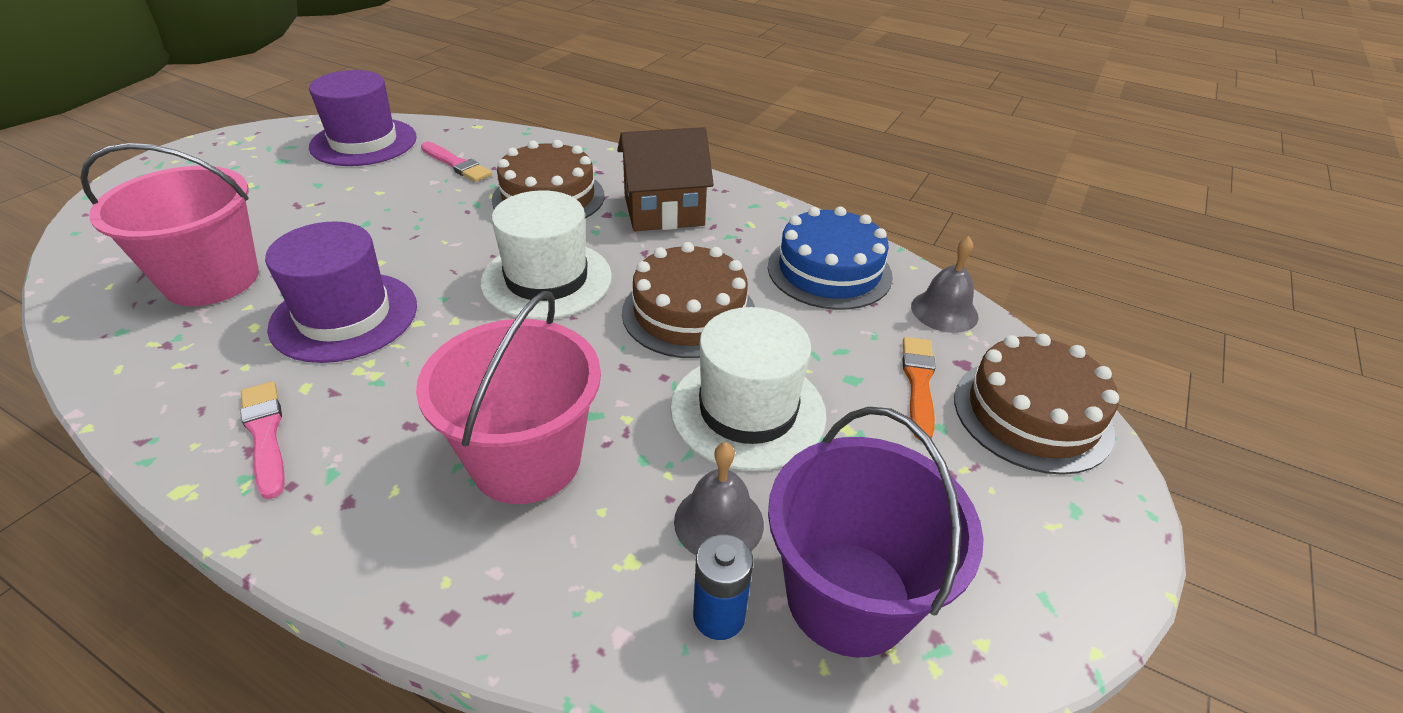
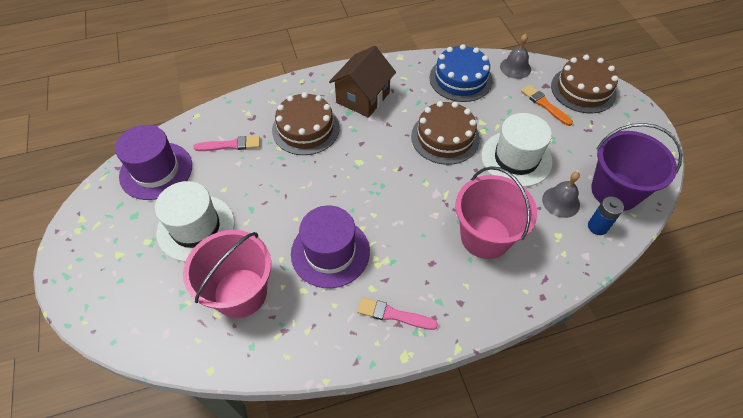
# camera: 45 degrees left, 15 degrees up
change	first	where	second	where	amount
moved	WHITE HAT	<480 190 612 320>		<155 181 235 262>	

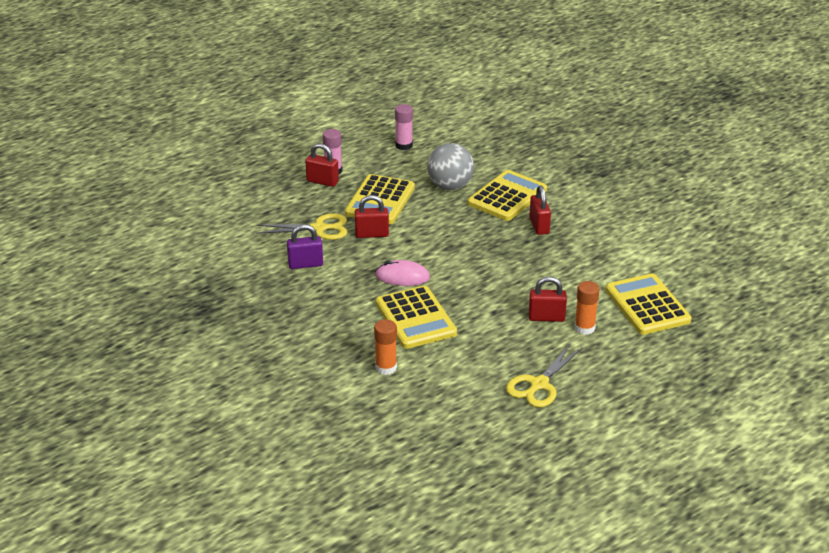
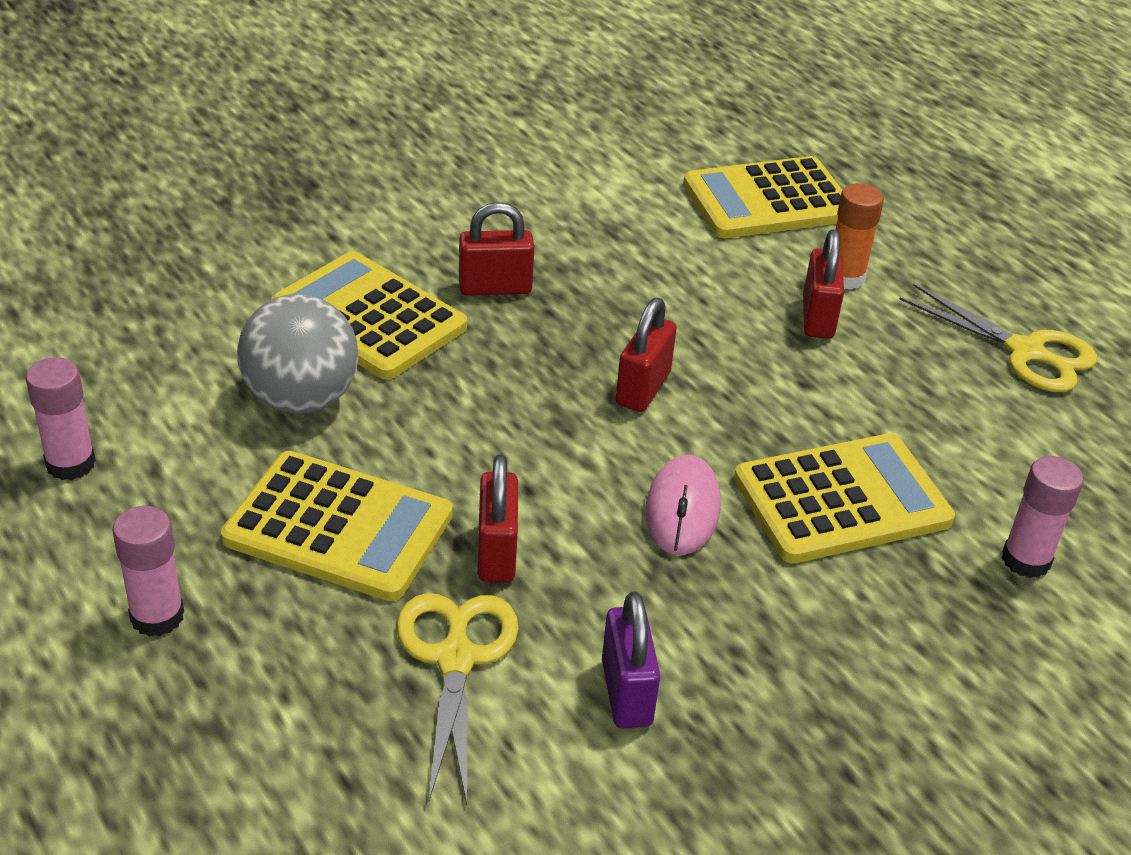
# camera: 90 degrees left, 5 degrees up
change	first	where	second	where	amount
moved	RED PADLOCK	<306 143 339 187>		<616 298 677 412>	
recoloured	ORANGE GLUE STICK	<374 319 397 375>	PINK GLUE STICK	<1002 456 1084 578>	

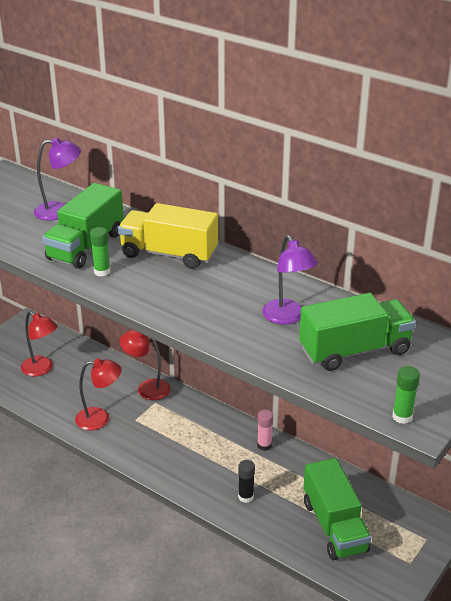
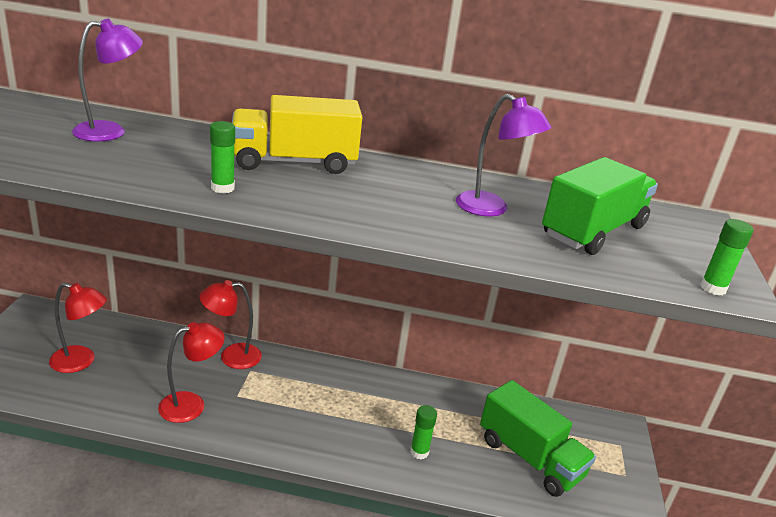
# camera: 30 degrees left, 5 degrees down
change	first	where	second	where	amount
removed	GREEN TRUCK	<42 183 124 269>			
removed	PINK GLUE STICK	<257 410 273 451>			
recoloured	BLACK GLUE STICK	<238 460 255 503>	GREEN GLUE STICK	<410 405 437 460>	

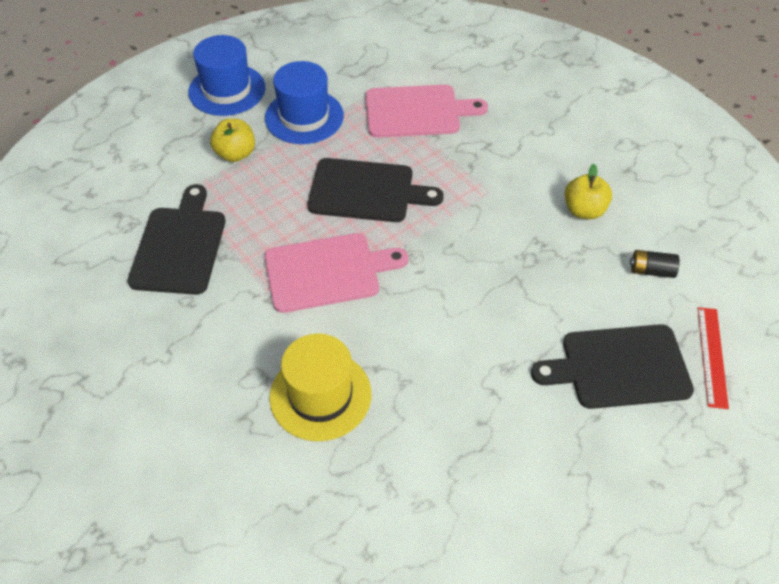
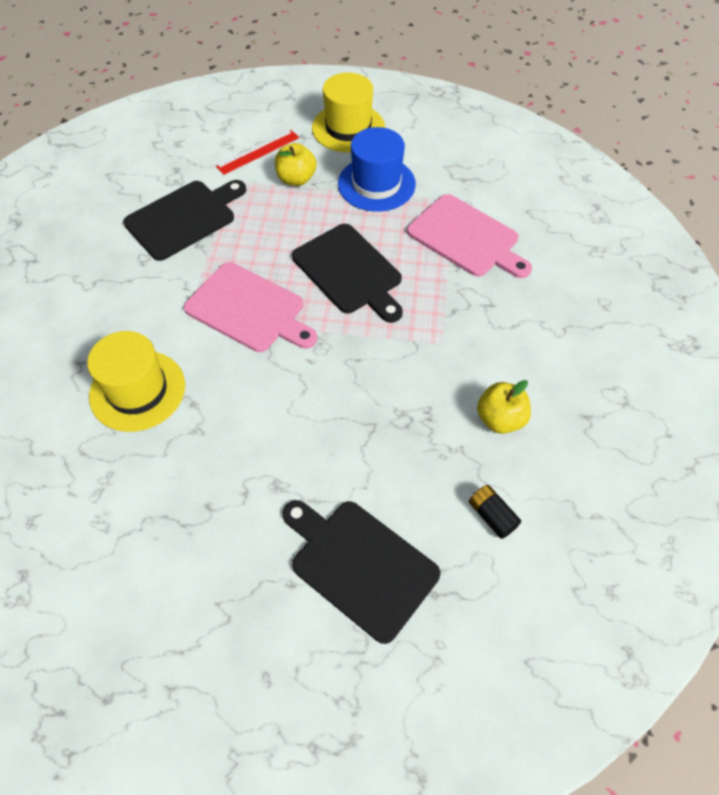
# camera: 45 degrees right, 5 degrees up
change	first	where	second	where	amount
recoloured	BLUE HAT	<188 35 265 116>	YELLOW HAT	<312 72 385 152>	
moved	RED RULER	<698 307 729 409>		<216 130 299 175>	

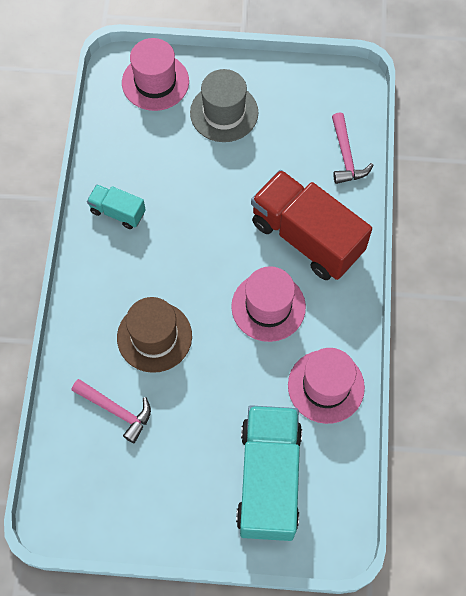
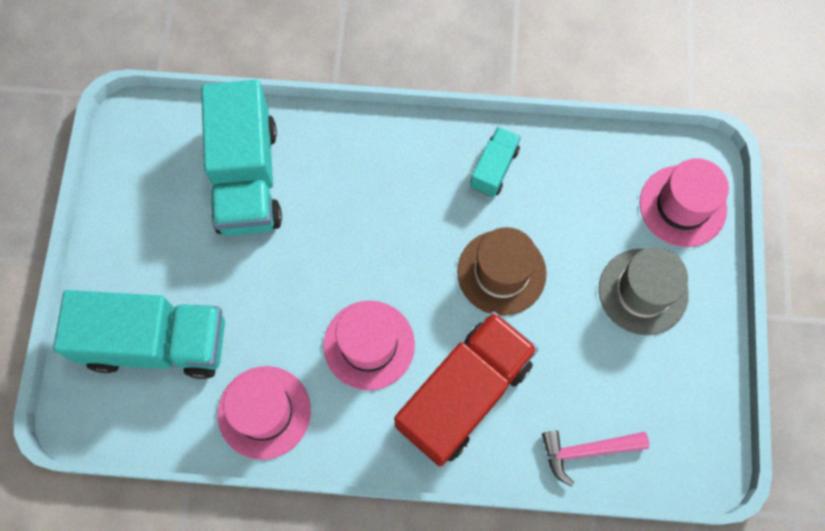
# camera: 90 degrees right, 5 degrees up
change	first	where	second	where	amount
moved	BROWN HAT	<117 297 192 373>		<457 227 547 316>	
replaced	PINK HAMMER	<72 379 151 443>	TURQUOISE TRUCK	<201 80 282 235>	

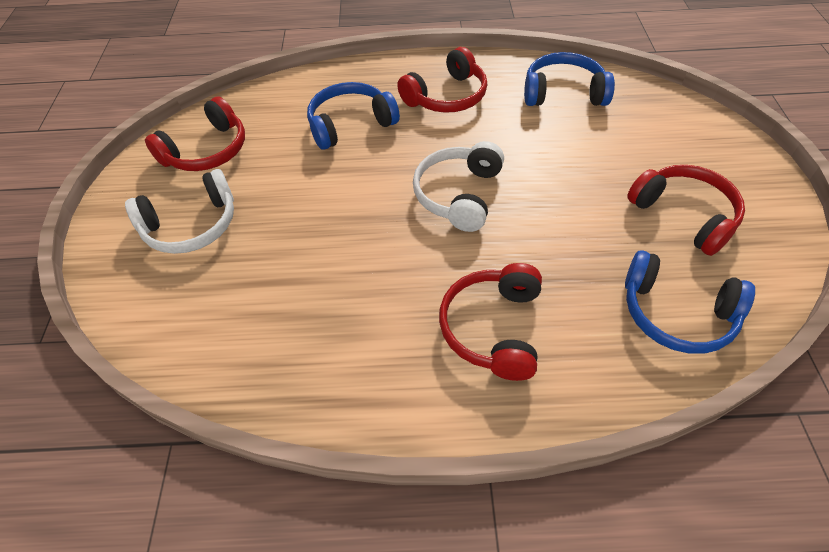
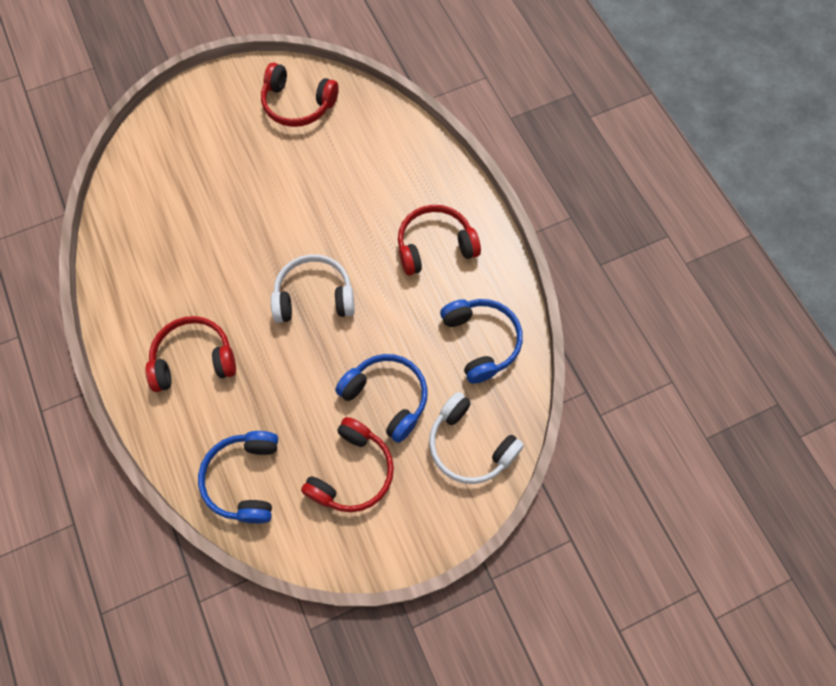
# camera: 65 degrees right, 15 degrees up
change	first	where	second	where	amount
turned	RED HEADPHONES	<397 47 487 113>		<398 205 481 276>	135 degrees clockwise
moved	BLUE HEADPHONES	<307 82 400 150>		<335 354 428 443>	
moved	WHITE HEADPHONES	<125 169 234 254>		<429 392 524 484>	

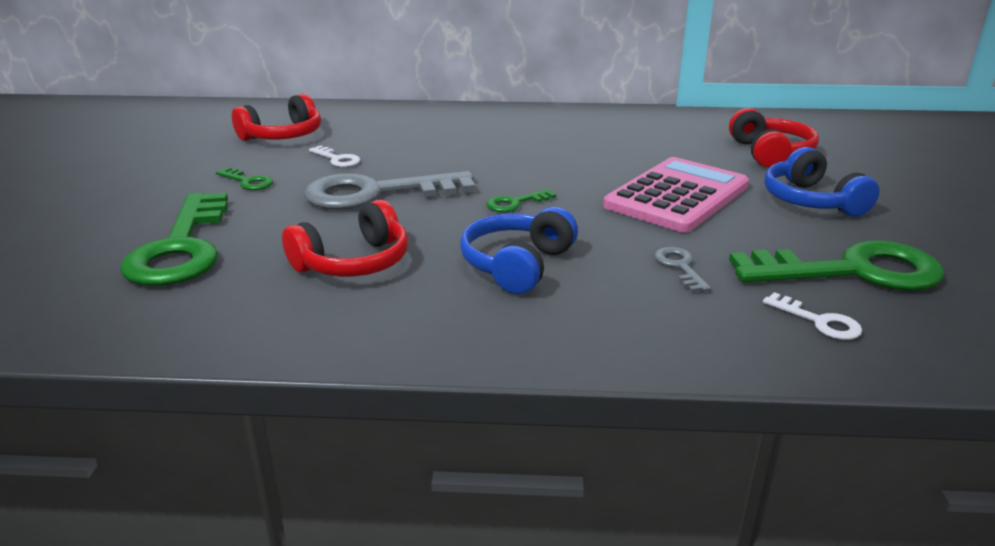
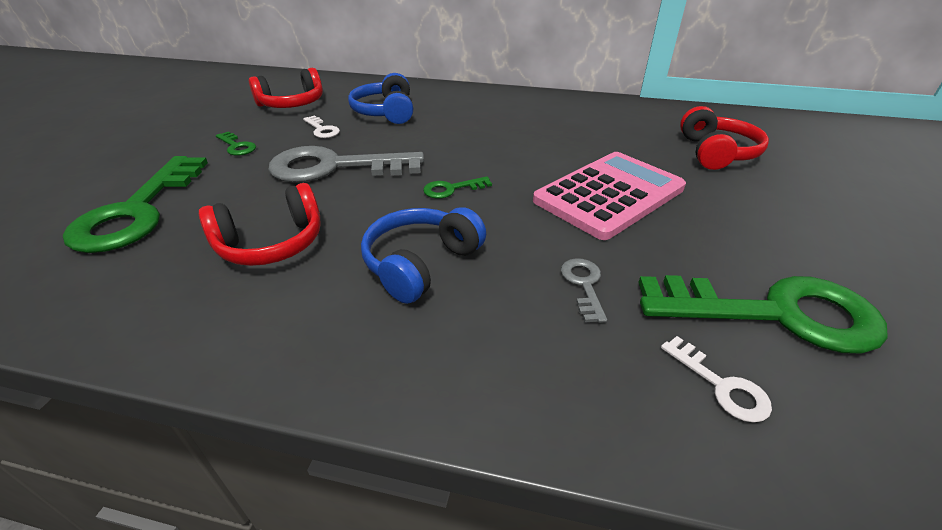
# camera: 10 degrees right, 10 degrees up
change	first	where	second	where	amount
moved	BLUE HEADPHONES	<765 147 880 217>		<348 73 413 124>	

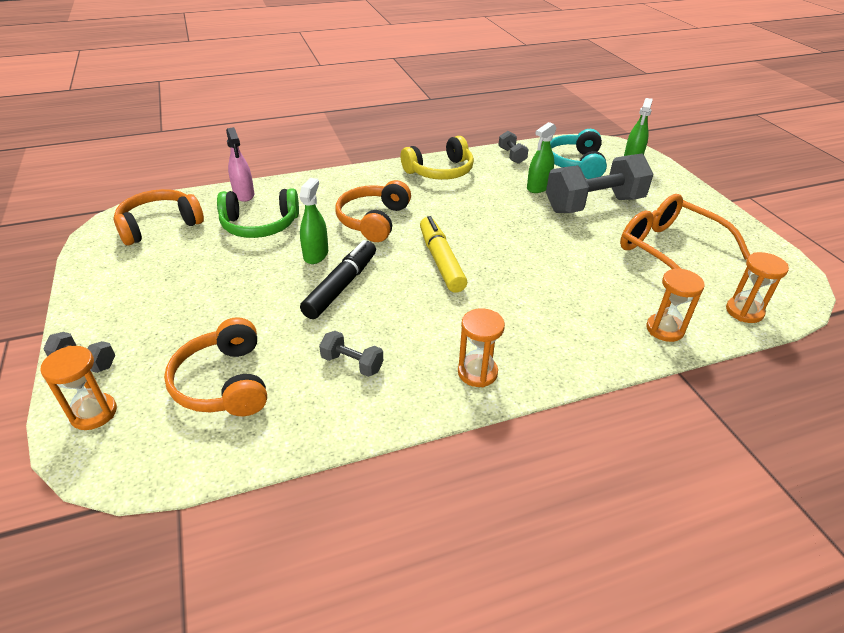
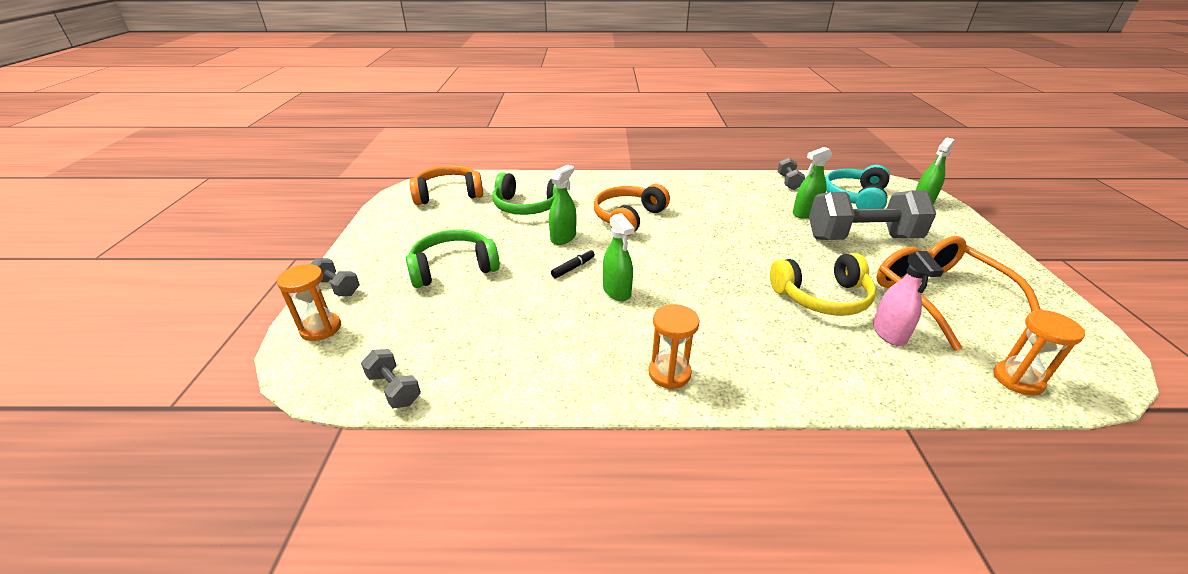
# camera: 20 degrees right, 5 degrees down
change	first	where	second	where	amount
moved	PINK SPRAY BOTTLE	<226 127 254 202>		<873 251 944 346>	
moved	YELLOW HEADPHONES	<401 136 474 180>		<770 253 876 316>	
removed	YELLOW MARKER	<420 216 467 293>			
resized	BLACK MARKER	<300 240 376 319>		<551 249 595 278>	x0.48
removed	ORANGE HOURGLASS	<646 268 705 342>			
removed	ORANGE HEADPHONES	<164 317 267 416>			
moved	GREY DUMBBELL	<319 331 383 377>		<361 349 421 408>	
added			GREEN SPRAY BOTTLE	<603 213 634 301>	
added			GREEN HEADPHONES	<406 229 500 288>	

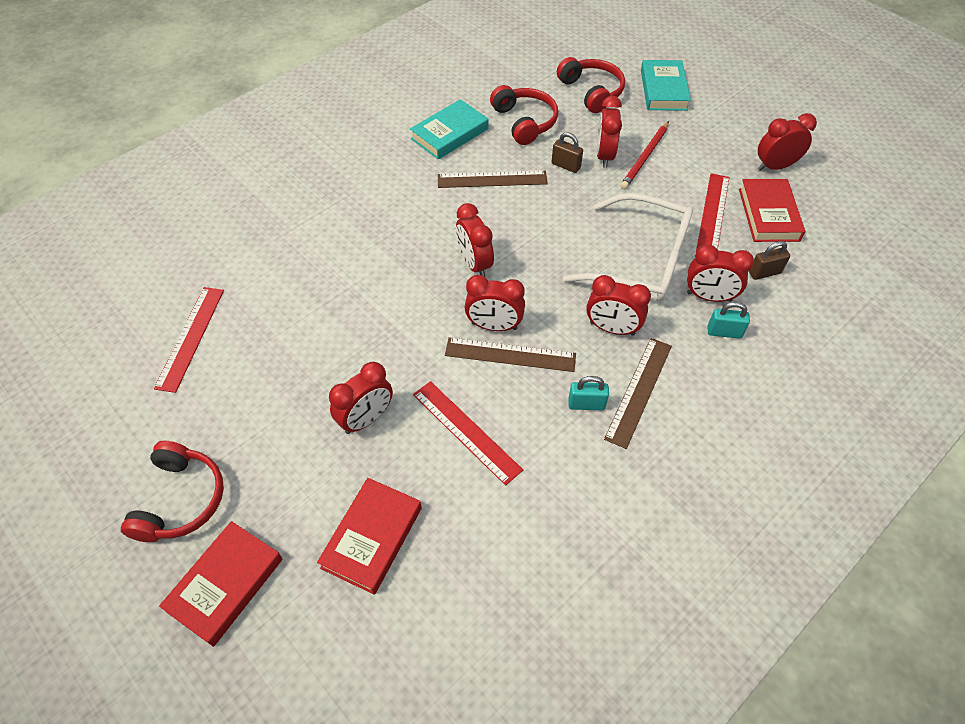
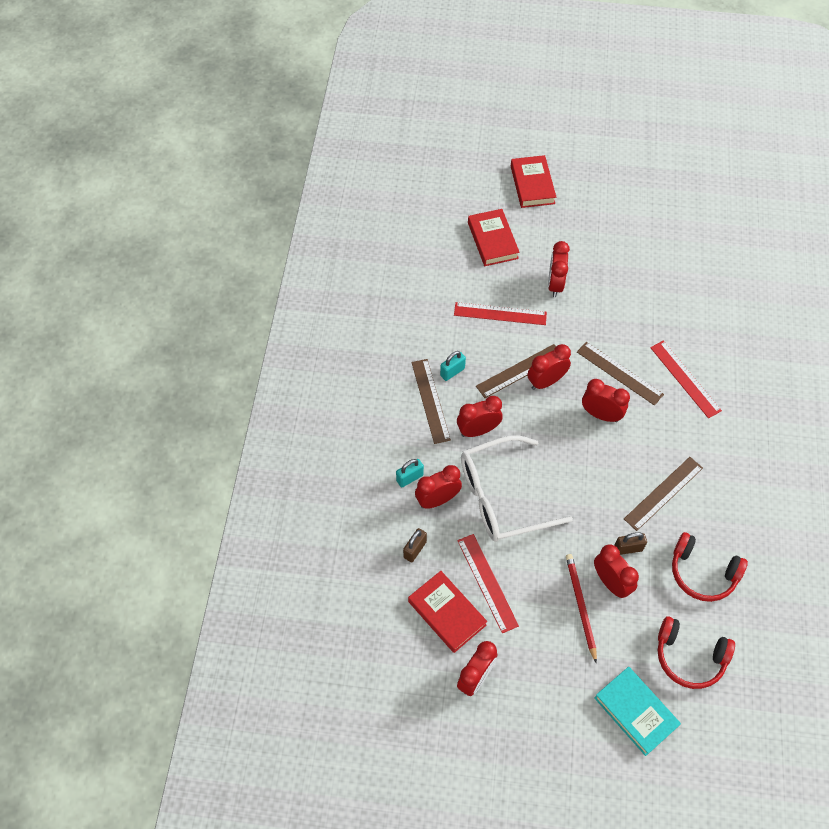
# camera: 140 degrees right, 5 degrees up
change	first	where	second	where	amount
removed	TURQUOISE BOOK	<410 99 489 160>			
moved	RED RULER	<154 287 224 393>		<650 341 722 418>	
removed	RED HEADPHONES	<121 441 224 542>			
added			BROWN RULER	<577 342 664 406>	

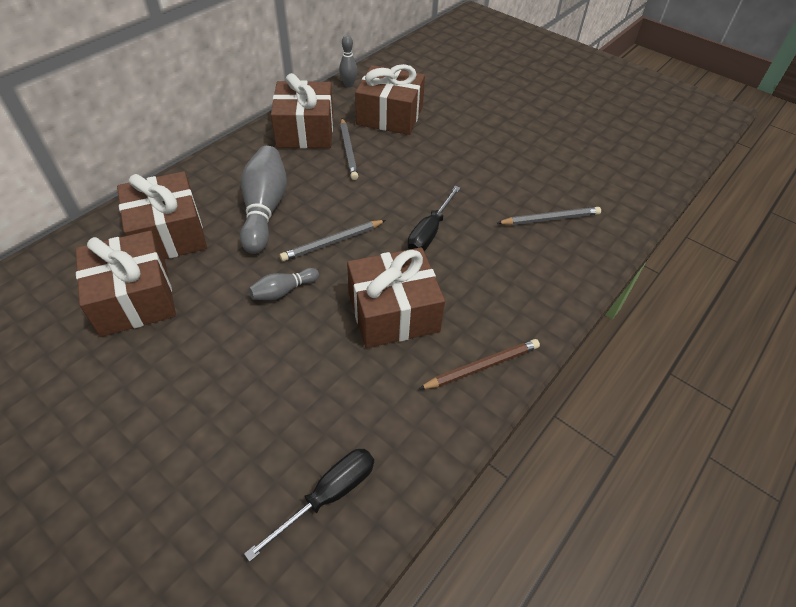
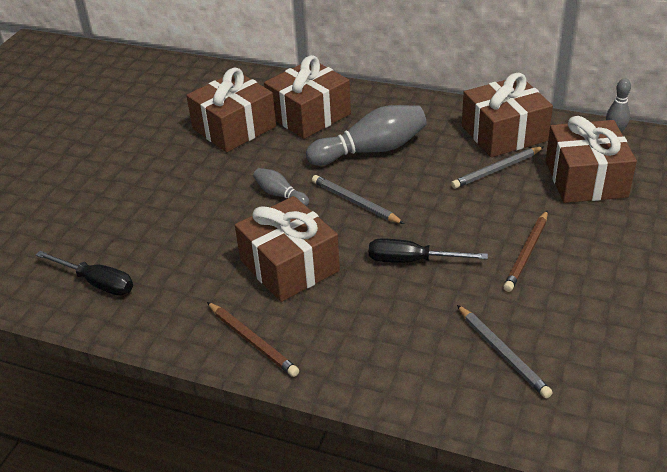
# camera: 75 degrees right, 10 degrees down
change	first	where	second	where	amount
added			BROWN PENCIL	<503 210 548 292>	

